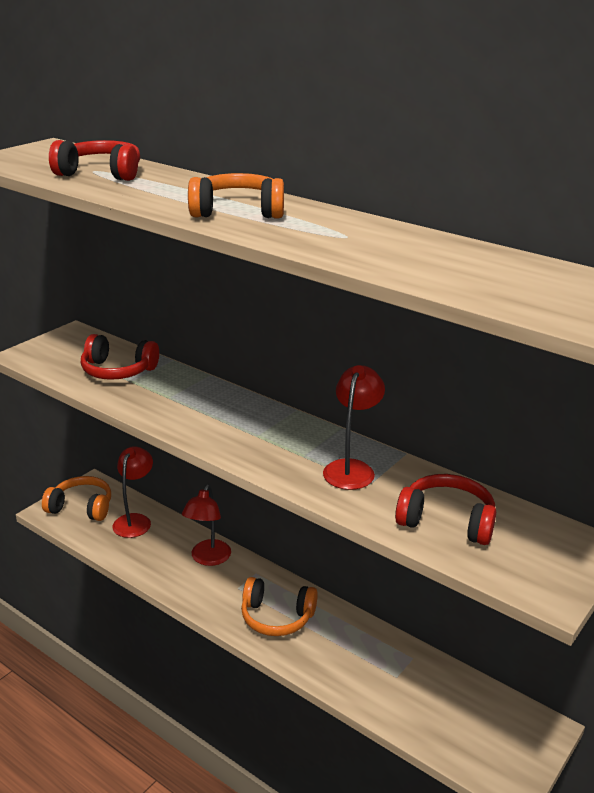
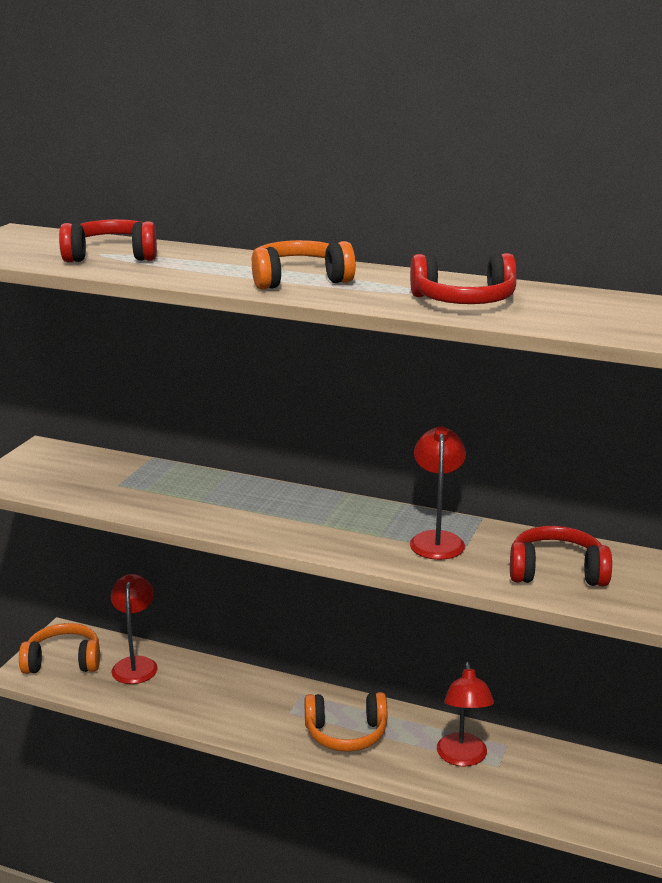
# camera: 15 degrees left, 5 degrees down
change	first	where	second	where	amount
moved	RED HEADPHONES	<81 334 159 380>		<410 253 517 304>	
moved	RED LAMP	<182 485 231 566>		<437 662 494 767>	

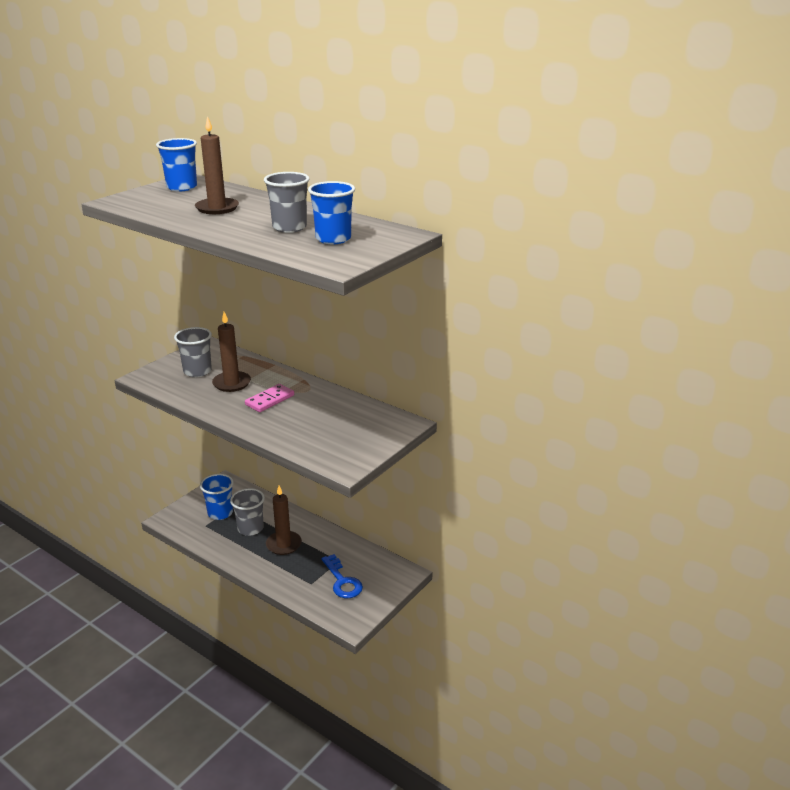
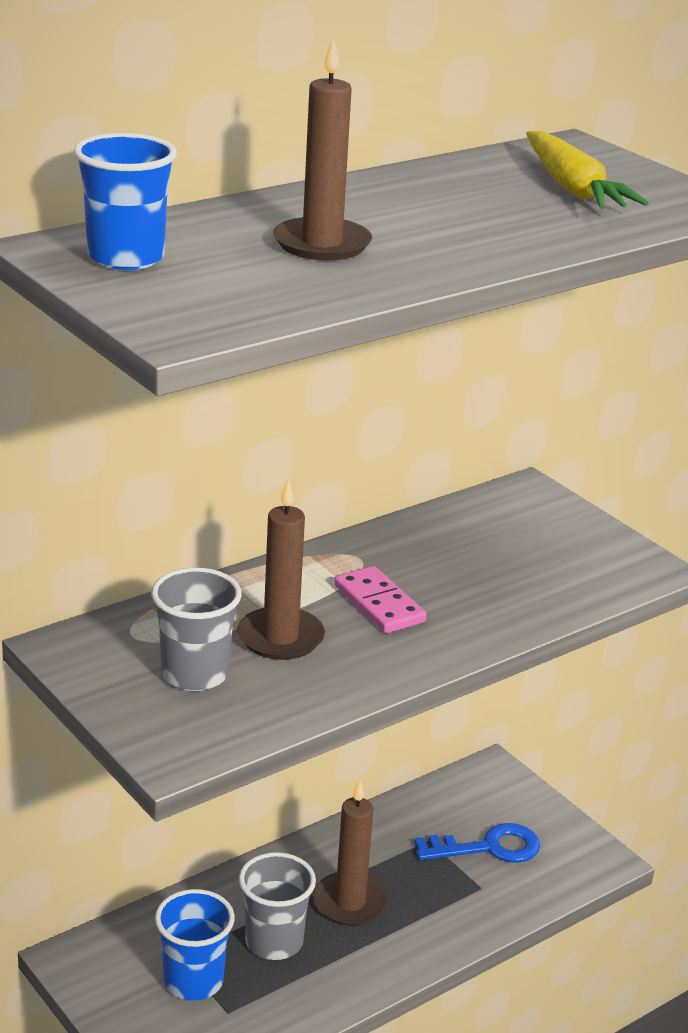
# camera: 75 degrees left, 0 degrees up
change	first	where	second	where	amount
removed	GREY CUP	<264 172 310 233>			
replaced	BLUE CUP	<308 181 355 244>	YELLOW CARROT	<526 131 649 209>	

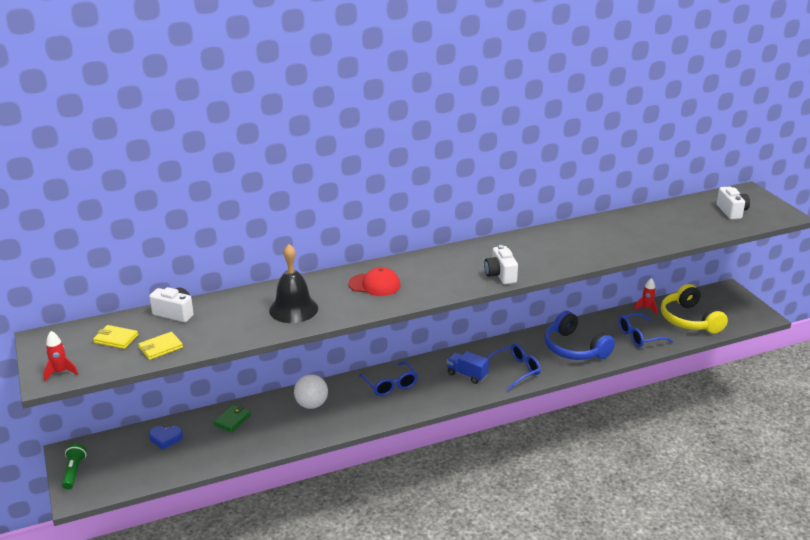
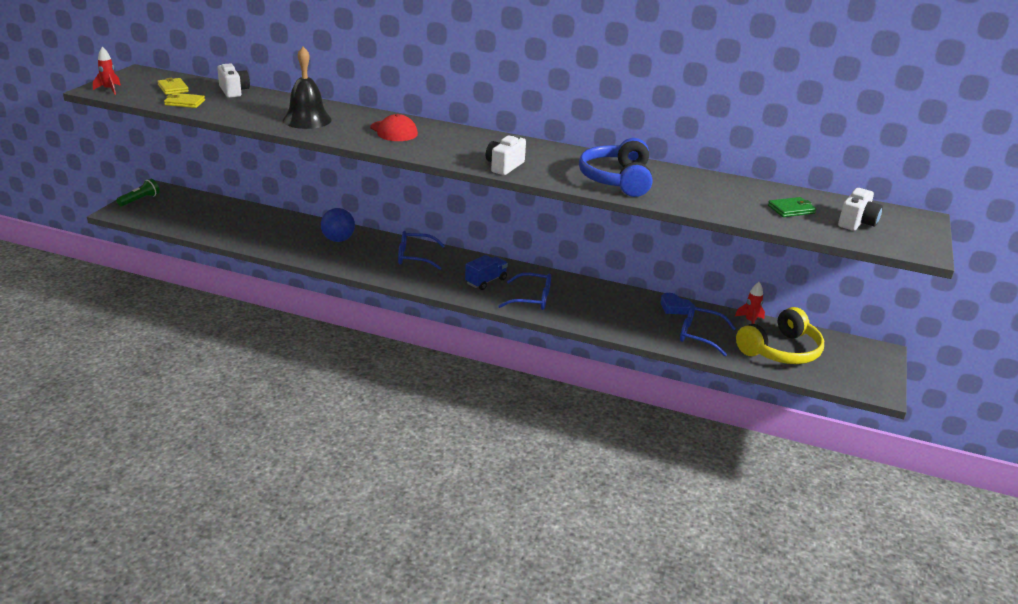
# camera: 40 degrees right, 0 degrees up
change	first	where	second	where	amount
turned	YELLOW HEADPHONES	<661 284 728 334>		<736 307 824 364>	150 degrees counterclockwise
moved	BLUE HEADPHONES	<544 311 615 360>		<579 138 652 197>	
turned	BLUE TRUCK	<447 351 489 384>		<465 255 508 290>	60 degrees clockwise
turned	BLUE GLASSES	<359 361 418 396>		<398 231 445 270>	75 degrees clockwise
recoloured	WHITE BALL	<294 374 328 409>	BLUE BALL	<321 208 355 242>	
moved	GREEN WALLET	<213 405 251 433>		<768 197 816 217>	
moved	BLUE HEART	<149 426 183 450>		<661 293 693 315>	

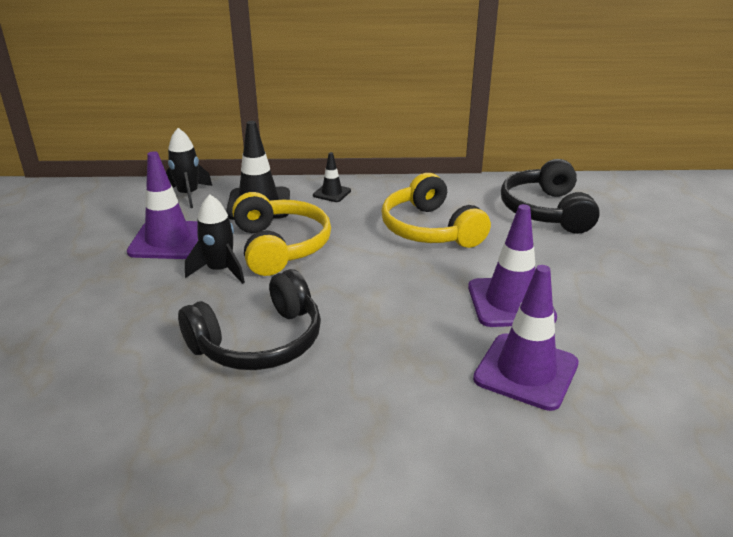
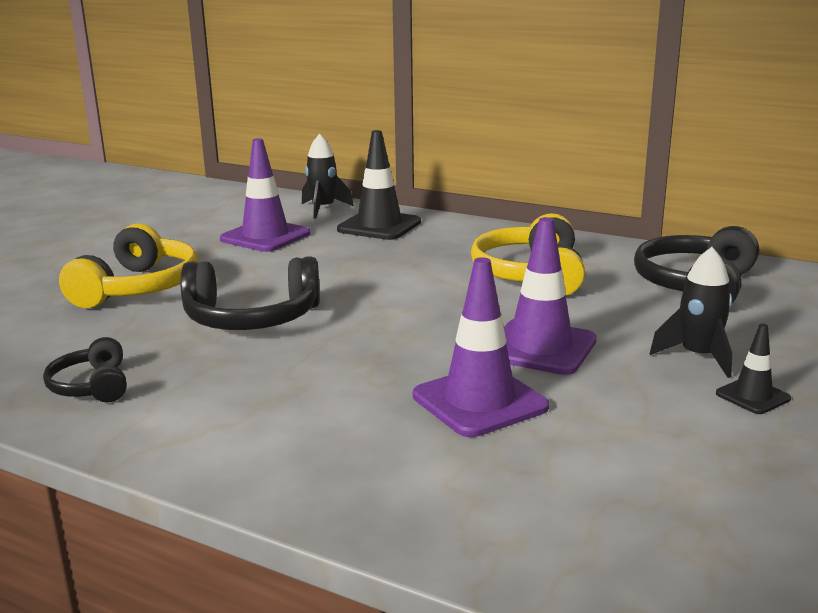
# camera: 30 degrees right, 10 degrees down
change	first	where	second	where	amount
moved	BLACK TRAFFIC CONE	<313 152 351 202>		<716 324 791 414>	
moved	YELLOW HEADPHONES	<232 192 331 276>		<59 223 198 308>	
moved	BLACK ROCKET	<185 194 245 284>		<649 247 732 378>	
added			BLACK HEADPHONES	<43 337 127 402>	

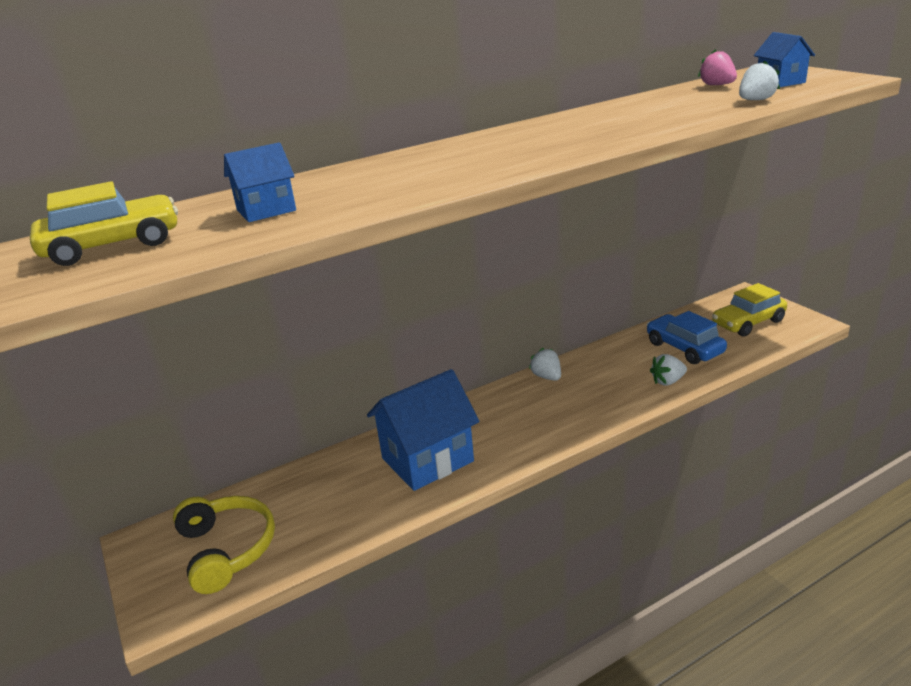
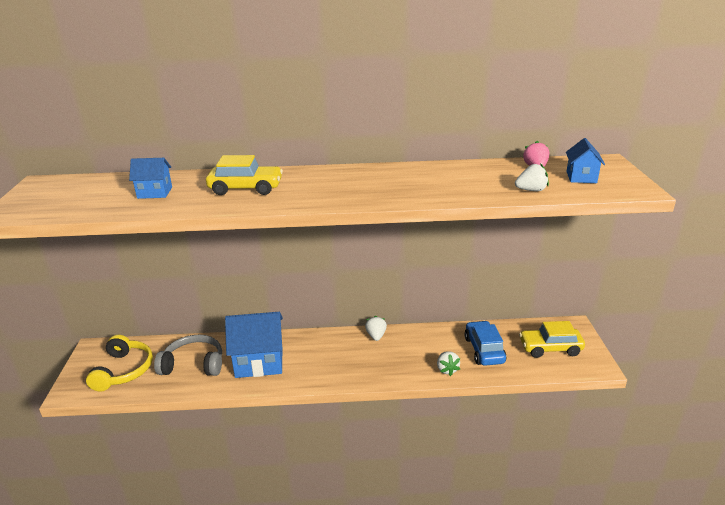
# camera: 25 degrees right, 0 degrees up
change	first	where	second	where	amount
moved	YELLOW CAR	<30 181 178 266>		<206 155 283 195>	
turned	WHITE STRAWBERRY	<650 354 687 386>		<437 351 460 376>	105 degrees counterclockwise
added			GREY HEADPHONES	<154 335 222 376>	

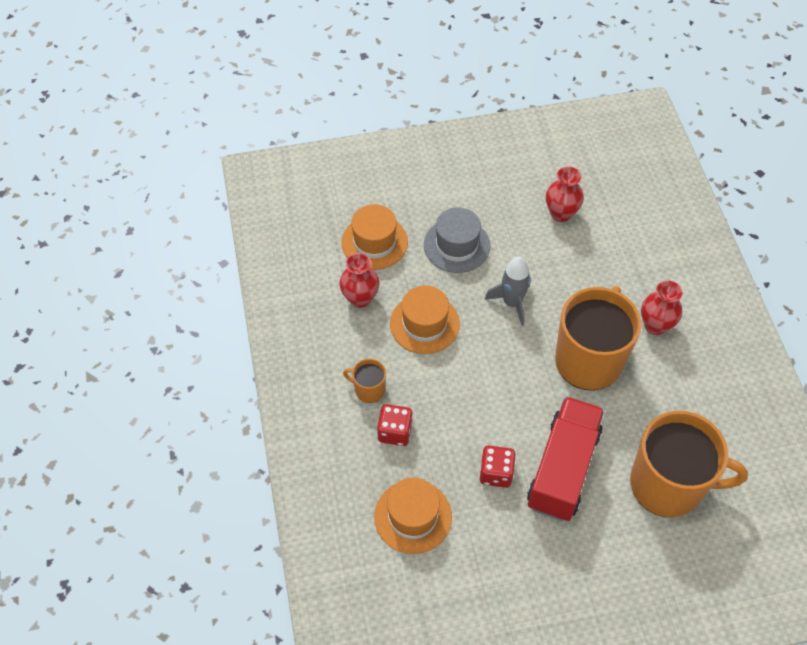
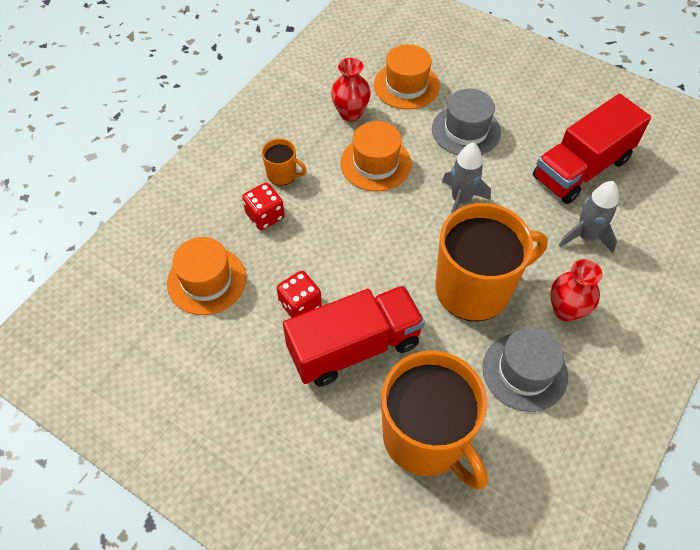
# camera: 45 degrees right, 0 degrees up
change	first	where	second	where	amount
replaced	RED VASE	<546 167 584 222>	RED TRUCK	<533 94 651 204>	
turned	ORANGE MUG	<343 359 386 403>		<262 138 307 186>	135 degrees clockwise
added			GREY ROCKET	<559 181 619 253>	
added			GREY HAT	<483 327 568 412>	

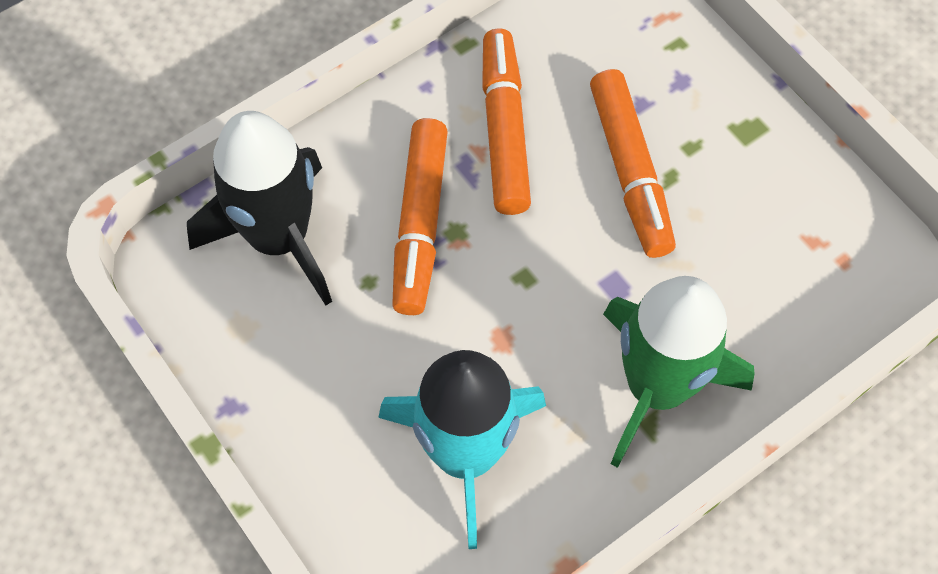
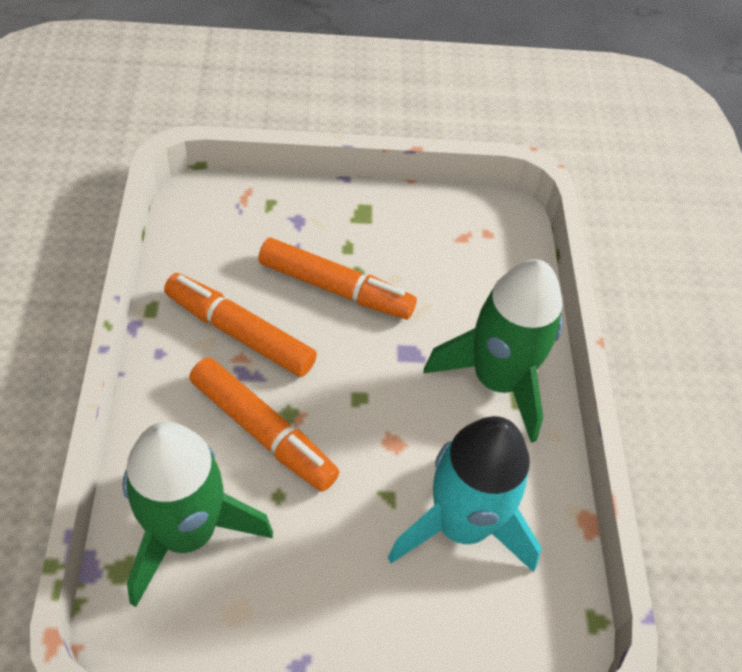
# camera: 60 degrees left, 10 degrees down
change	first	where	second	where	amount
recoloured	BLACK ROCKET	<187 111 332 305>	GREEN ROCKET	<122 422 273 607>	

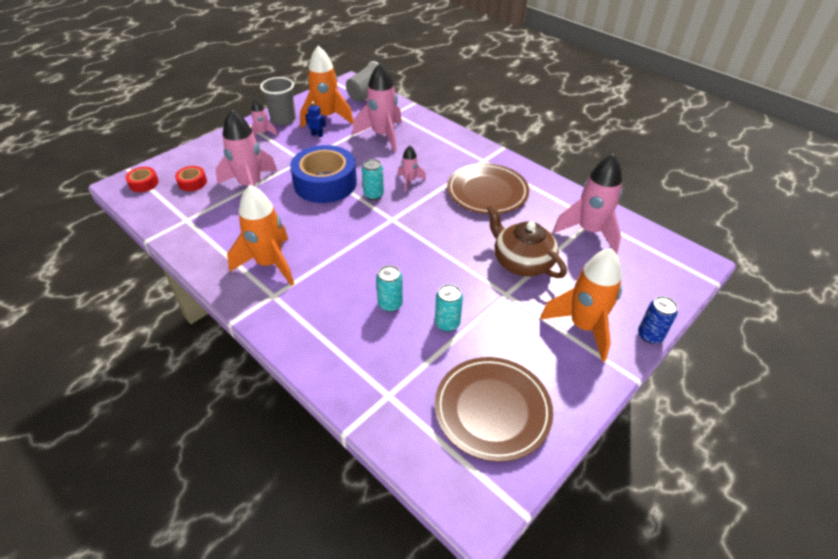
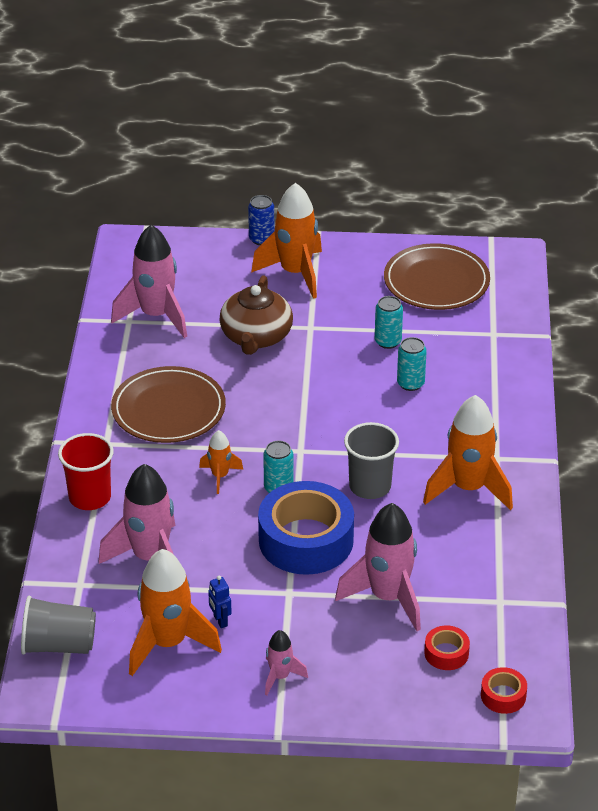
# camera: 130 degrees left, 5 degrees down
change	first	where	second	where	amount
moved	GREY CUP	<260 77 296 125>		<344 422 399 499>	
recoloured	PINK ROCKET	<398 146 426 192>	ORANGE ROCKET	<199 430 243 494>	
added			RED CUP	<58 433 114 510>	

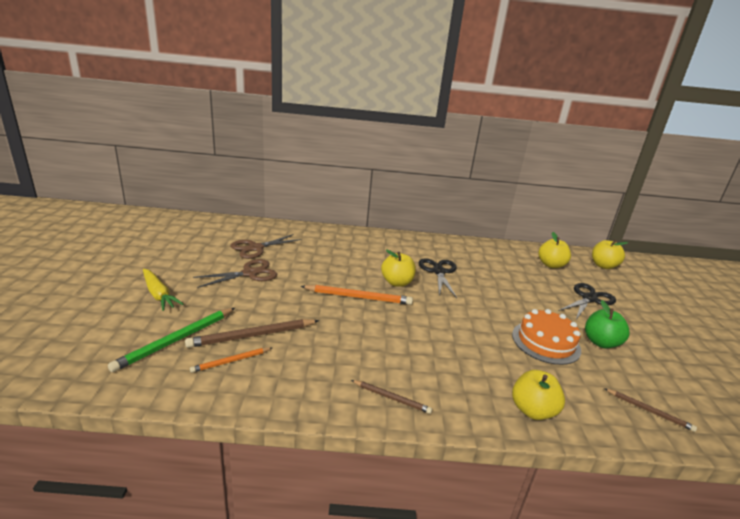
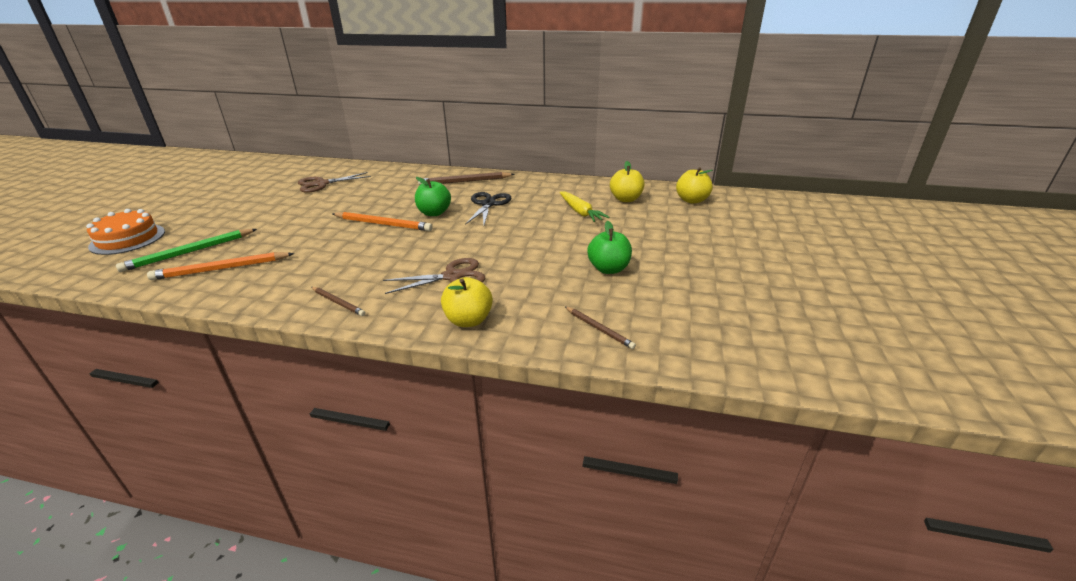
# camera: 15 degrees right, 5 degrees up
change	first	where	second	where	amount
recoloured	YELLOW APPLE	<381 249 416 287>	GREEN APPLE	<415 177 451 216>	
moved	BROWN SCISSORS	<193 259 277 288>		<383 258 485 294>	
moved	YELLOW CARROT	<143 269 183 311>		<560 192 609 222>	
removed	BLACK SCISSORS	<558 283 616 319>			
moved	ORANGE CAKE	<512 309 581 365>		<86 209 165 255>	
moved	BROWN PENCIL	<185 319 319 348>		<418 172 515 186>	
resized	ORANGE PENCIL	<190 348 272 373>		<147 252 294 280>	x1.73

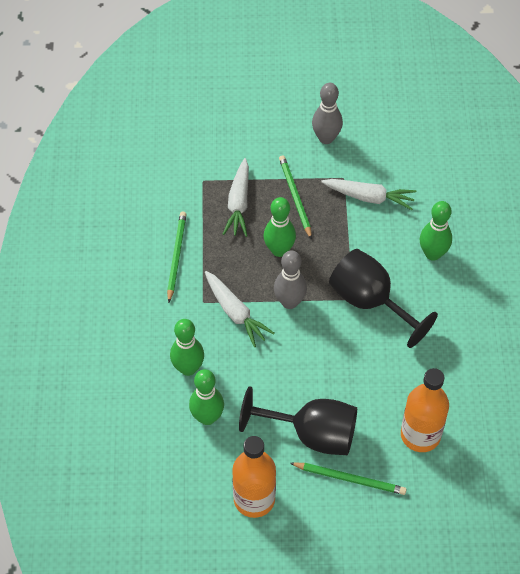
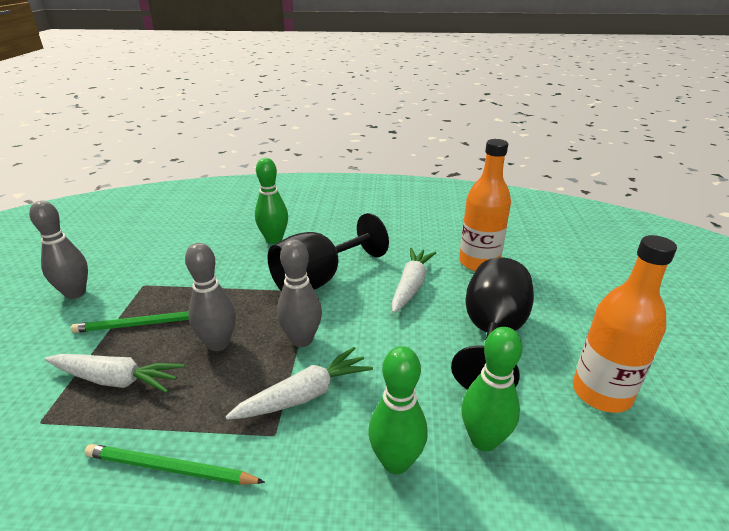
# camera: 85 degrees left, 25 degrees down
change	first	where	second	where	amount
moved	WHITE CARROT	<321 179 416 210>		<392 248 436 313>	
recoloured	GREEN BOWLING PIN	<264 197 296 257>	GREY BOWLING PIN	<185 243 236 351>	
removed	GREEN PENCIL	<290 462 407 495>			

